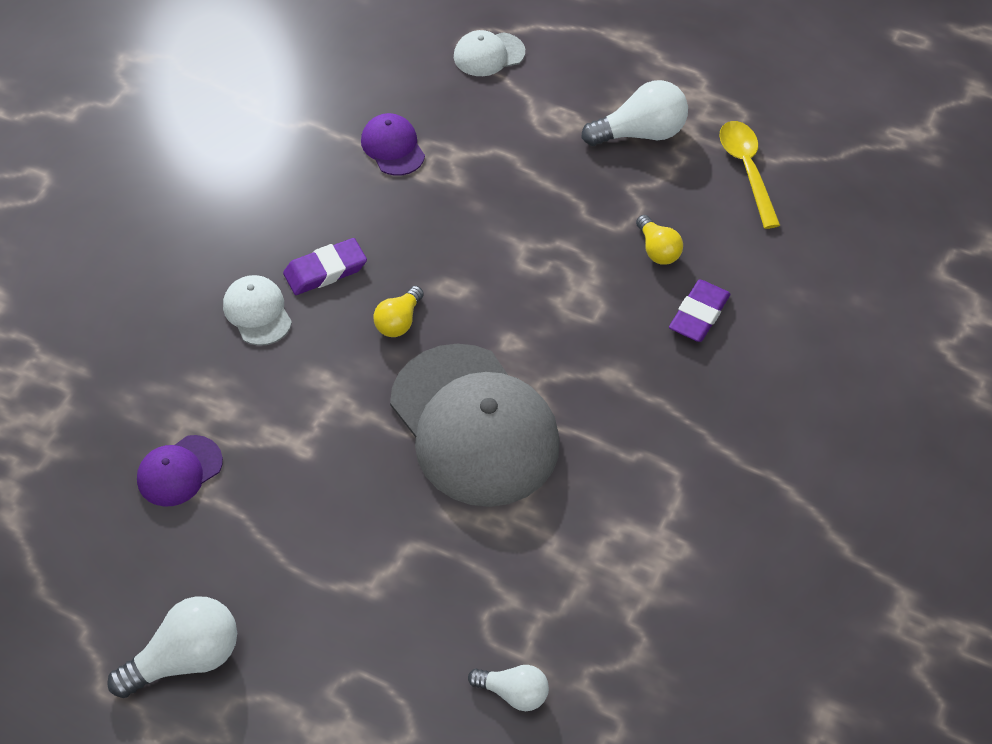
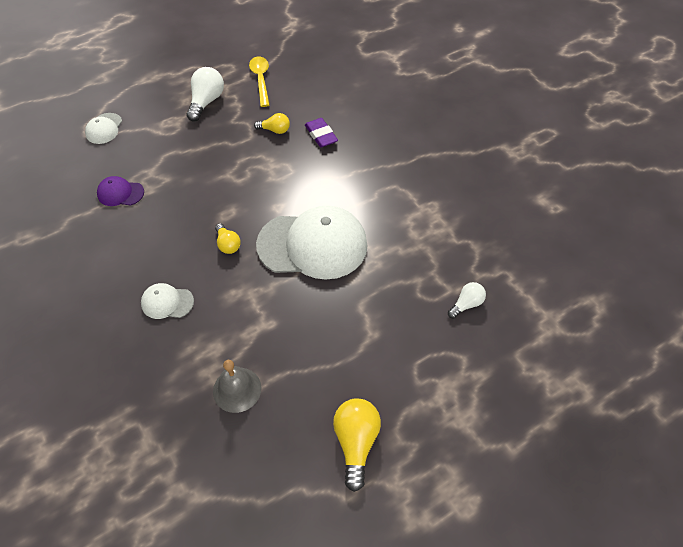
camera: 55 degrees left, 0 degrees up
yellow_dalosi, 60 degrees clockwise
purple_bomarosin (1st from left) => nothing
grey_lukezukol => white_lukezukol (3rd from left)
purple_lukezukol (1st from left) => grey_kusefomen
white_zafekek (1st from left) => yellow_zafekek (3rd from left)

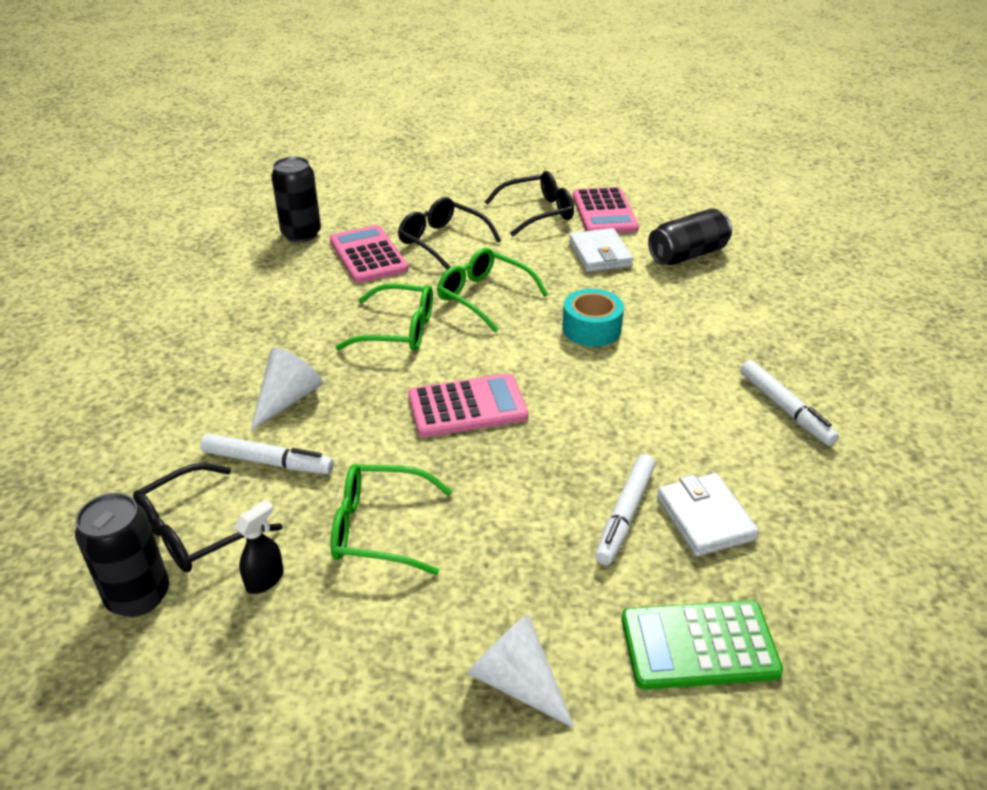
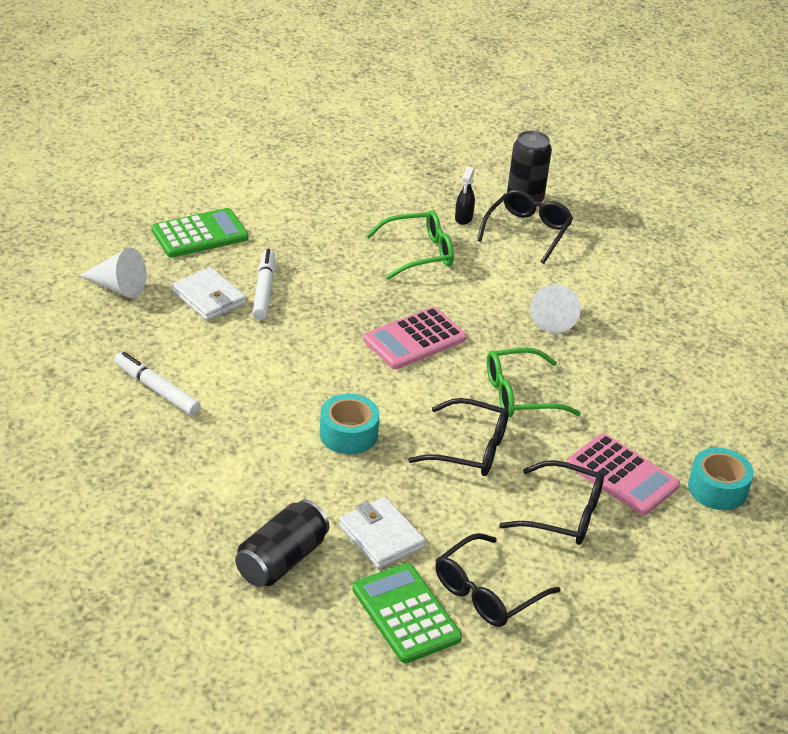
camera: 155 degrees right, 0 degrees up
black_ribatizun (2nd from left) => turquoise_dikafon (2nd from left)
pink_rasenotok (3rd from left) => green_rasenotok (2nd from left)
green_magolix (3rd from left) => black_magolix (1st from left)
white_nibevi (1st from left) => nothing
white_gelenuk (2nd from left in the first image) => white_gelenuk (1st from left), move

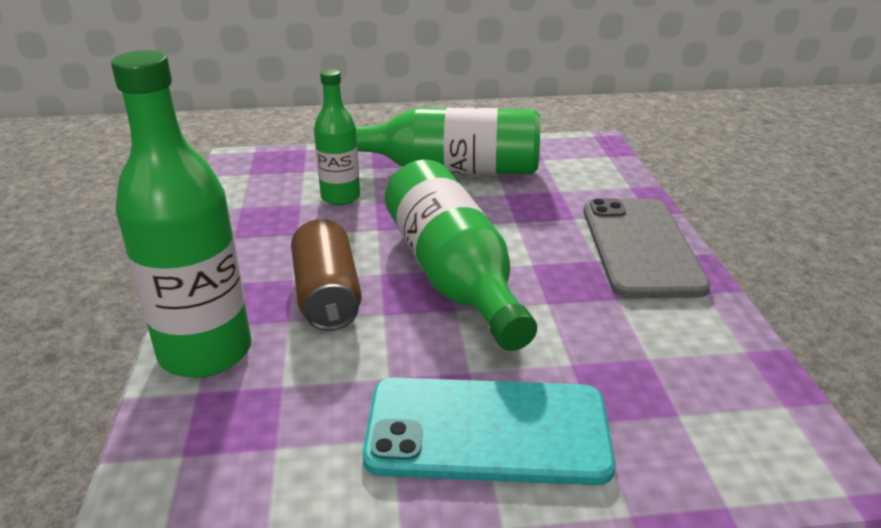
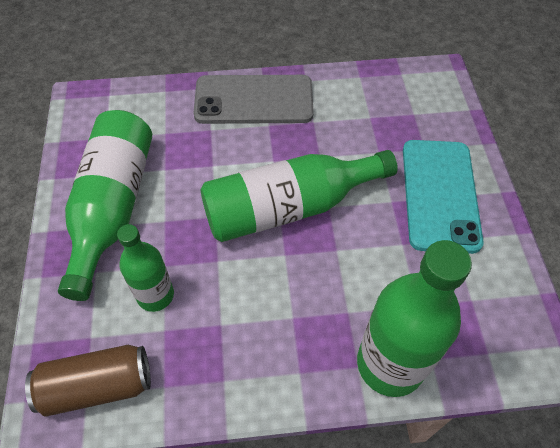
camera: 90 degrees left, 25 degrees up
brown_ribatizun, move

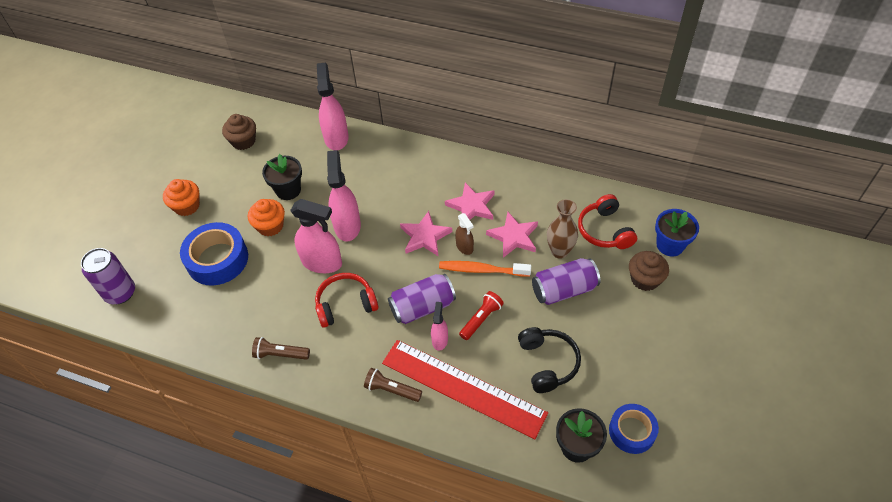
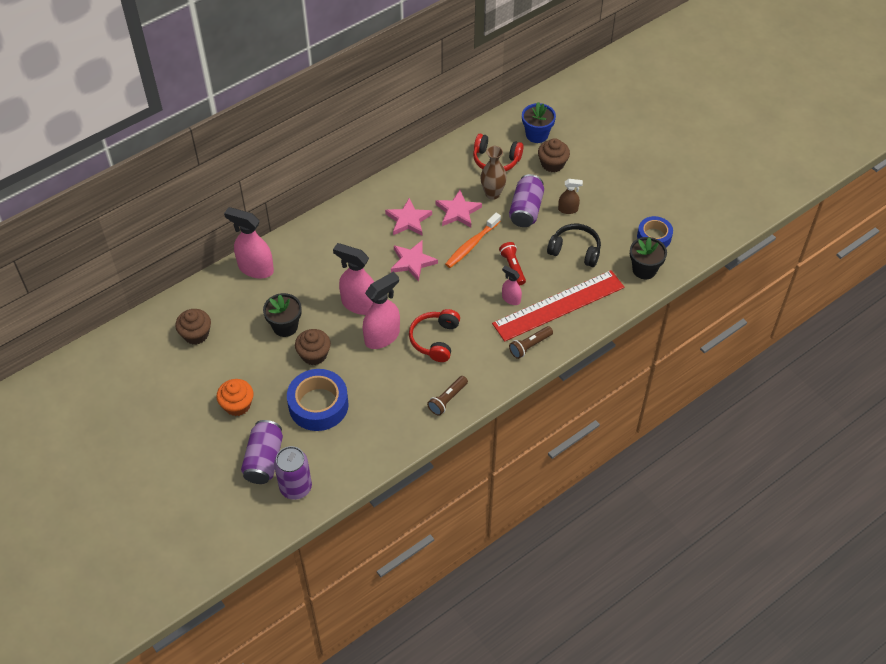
camera: 60 degrees left, 0 degrees up
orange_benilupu (2nd from left) => brown_benilupu (2nd from left)
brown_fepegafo, move
purple_ribatizun (2nd from left in the first image) => purple_ribatizun (1st from left), move

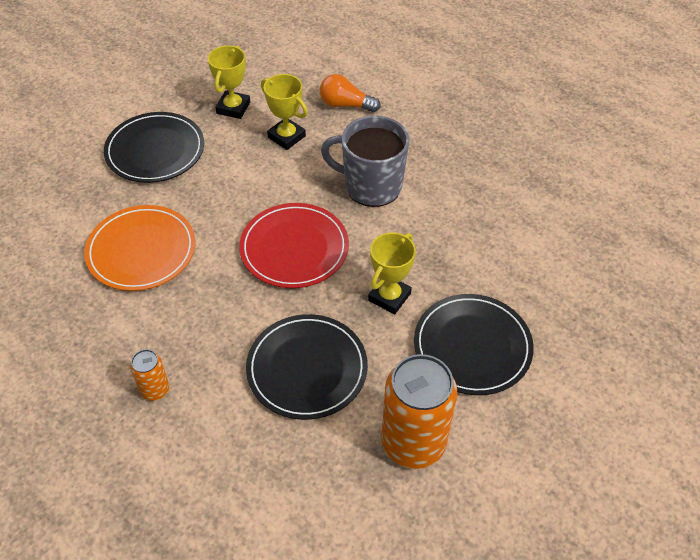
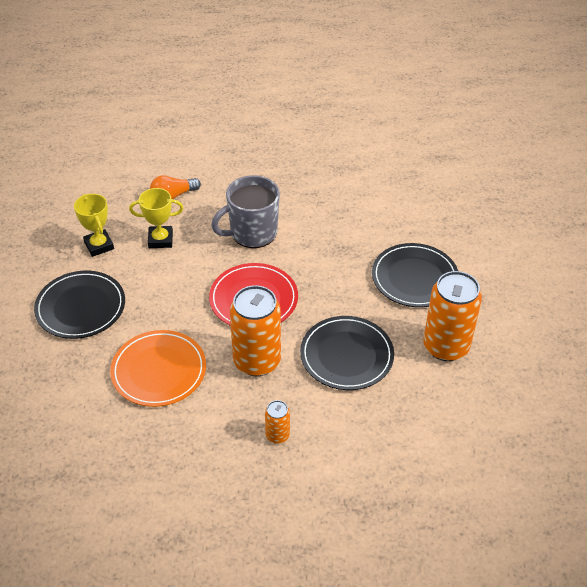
camera: 45 degrees left, 5 degrees down
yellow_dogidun (3rd from left) => nothing
nothing => orange_ribatizun (1st from left)

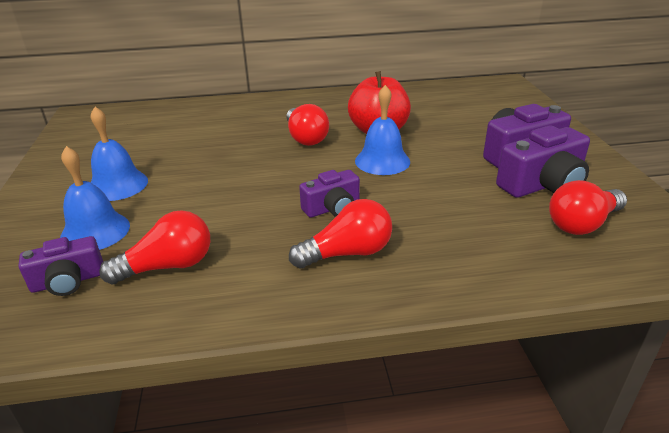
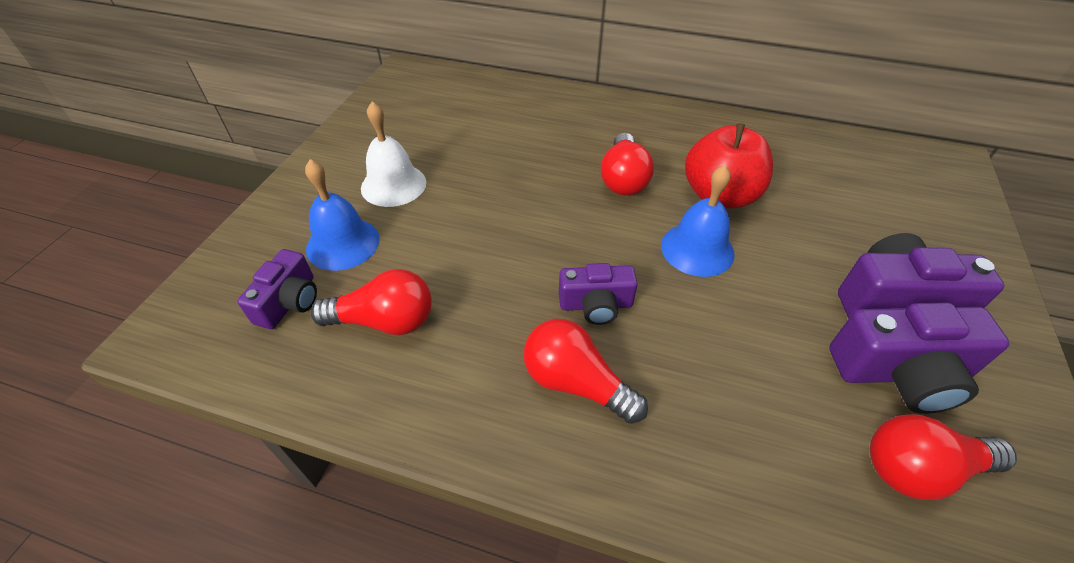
camera: 25 degrees right, 15 degrees up
blue_kusefomen (2nd from left) => white_kusefomen
red_zafekek (3rd from left in the first image) => red_zafekek (2nd from left), 150 degrees counterclockwise
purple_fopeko (1st from left), 75 degrees counterclockwise

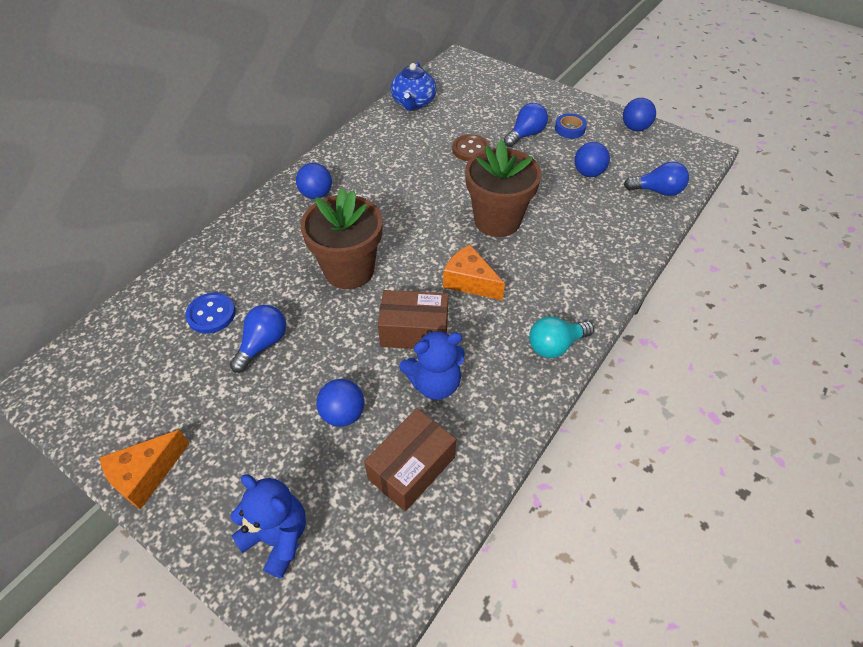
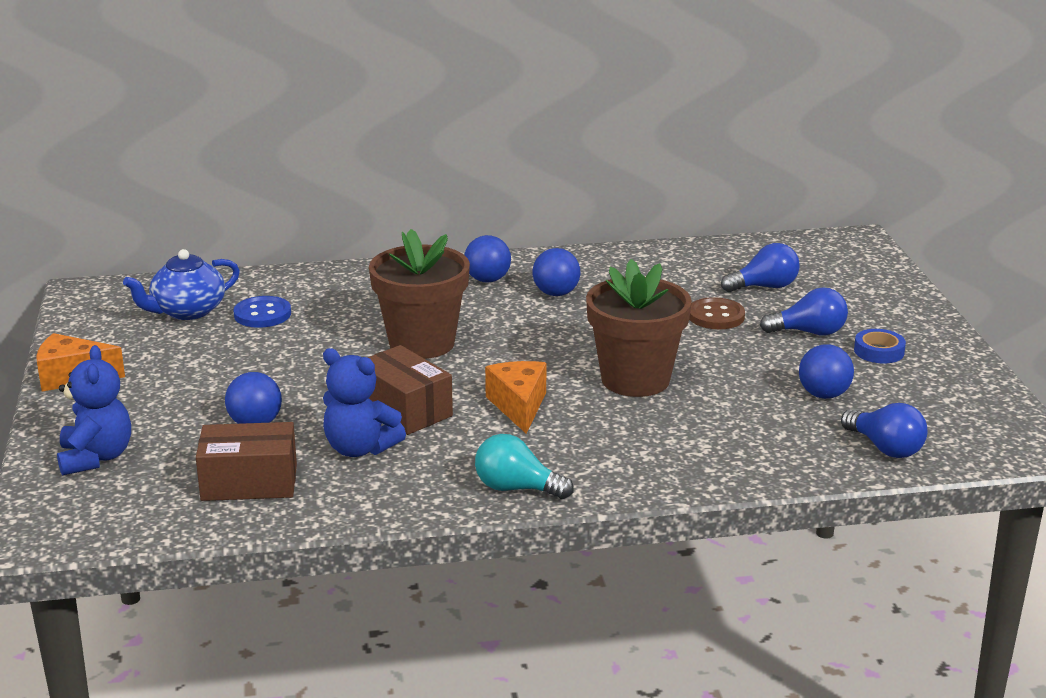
camera: 45 degrees right, 25 degrees down
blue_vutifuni, move
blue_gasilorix (4th from left in the first image) => blue_gasilorix (3rd from left), move
blue_zafekek (1st from left), move

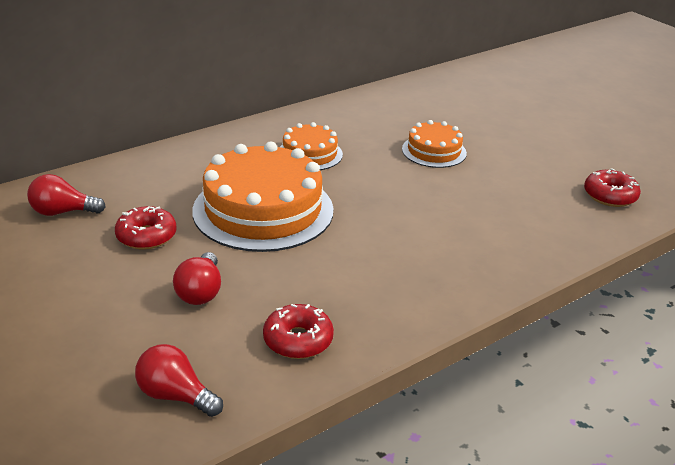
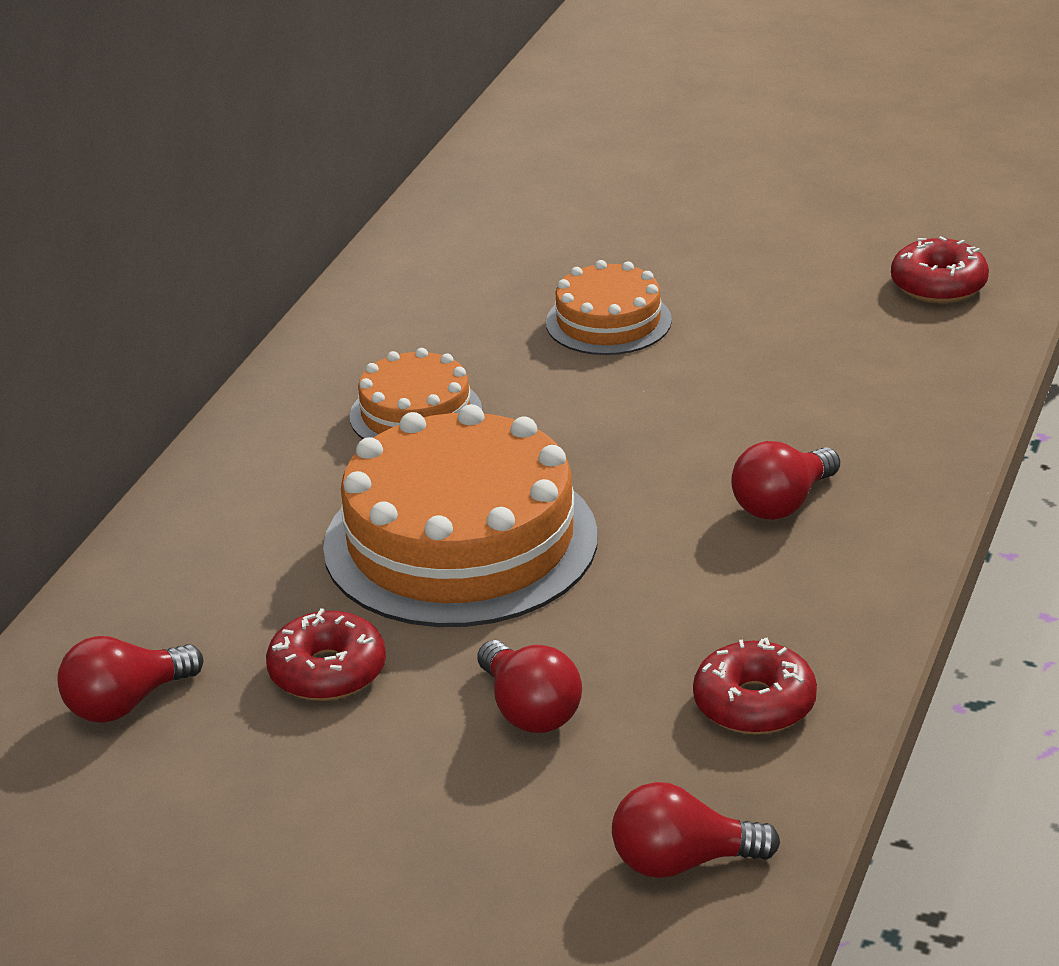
camera: 30 degrees left, 0 degrees up
nothing => red_zafekek (4th from left)

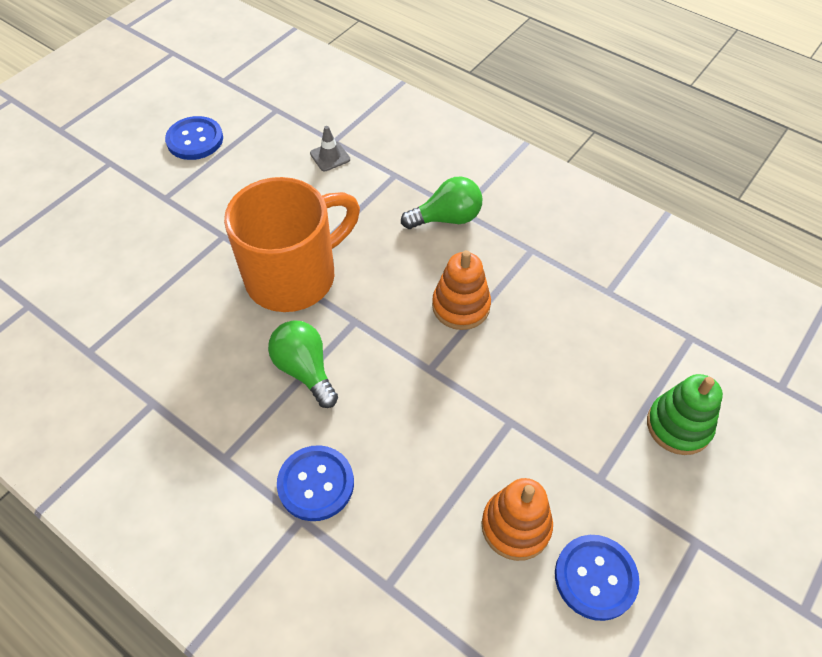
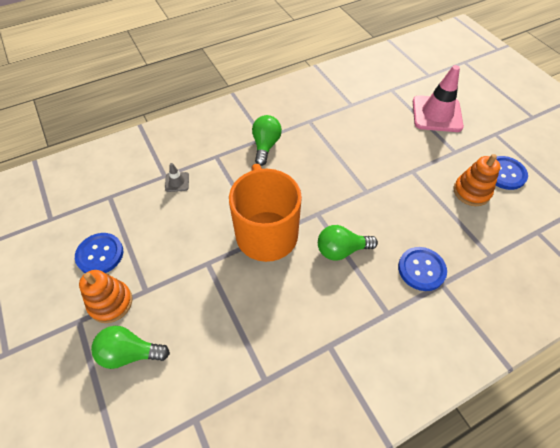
camera: 65 degrees left, 0 degrees up
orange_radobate (1st from left), move
green_radobate => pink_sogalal
nothing => green_zafekek (1st from left)

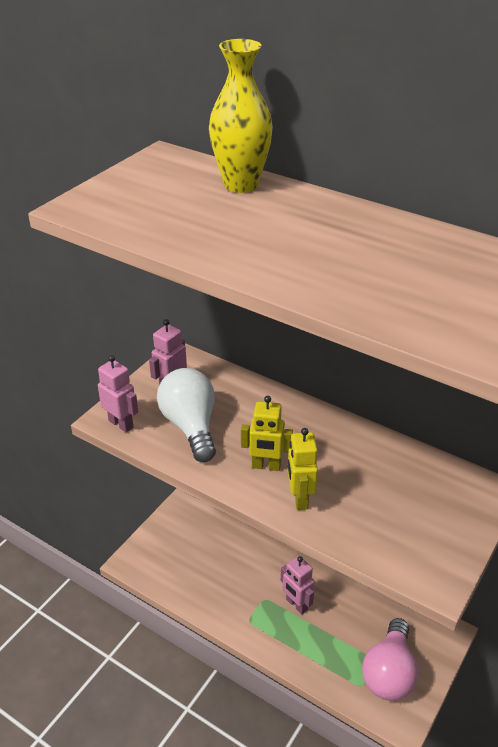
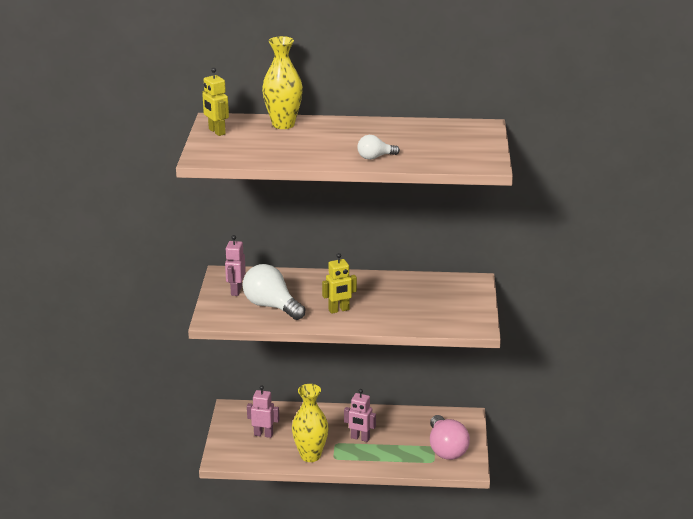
camera: 30 degrees left, 10 degrees down
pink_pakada (1st from left in the first image) => pink_pakada (2nd from left), move
yellow_pakada (2nd from left in the first image) => yellow_pakada (1st from left), move
nothing => white_zafekek (2nd from left)
nothing => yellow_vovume (2nd from left)

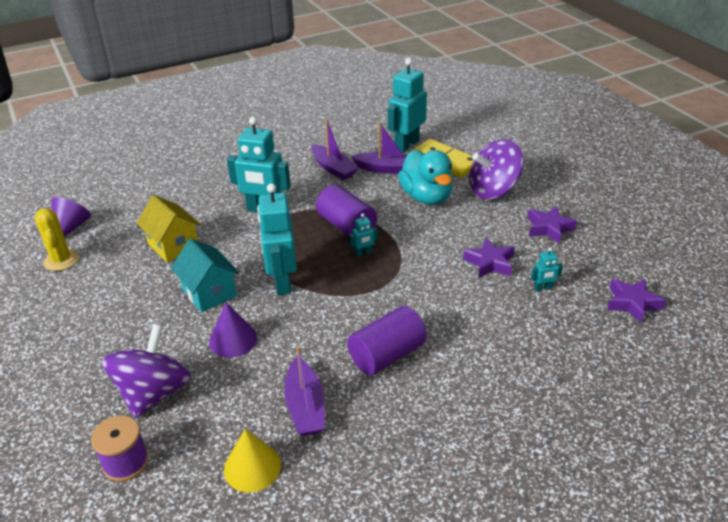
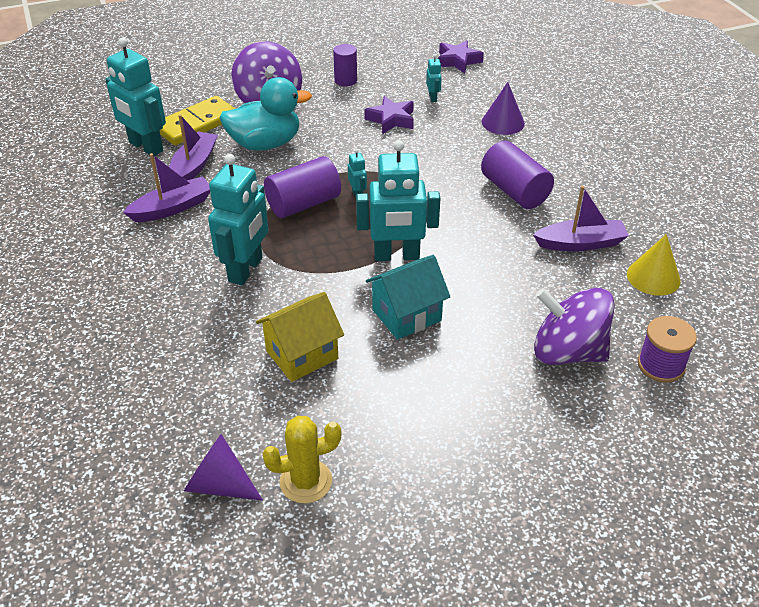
camera: 85 degrees left, 5 degrees up
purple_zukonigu (2nd from left) => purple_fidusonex (2nd from left)
purple_gelenuk (2nd from left), move

